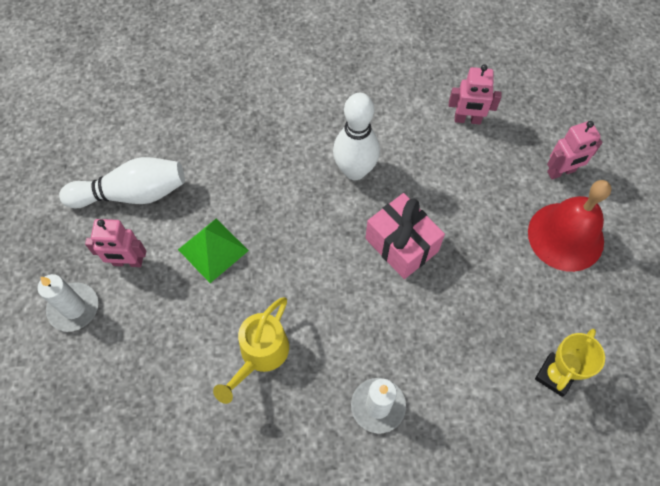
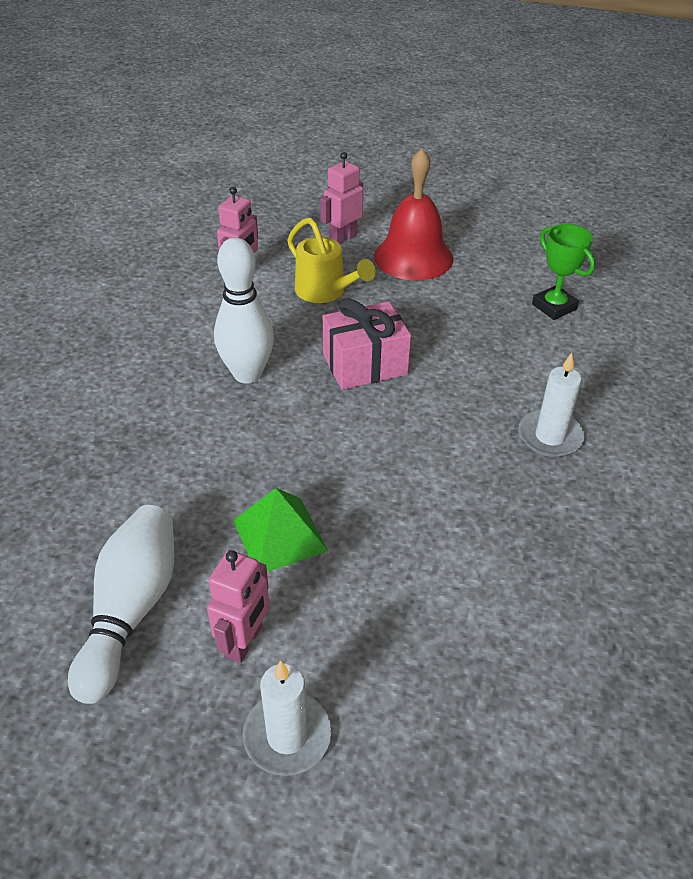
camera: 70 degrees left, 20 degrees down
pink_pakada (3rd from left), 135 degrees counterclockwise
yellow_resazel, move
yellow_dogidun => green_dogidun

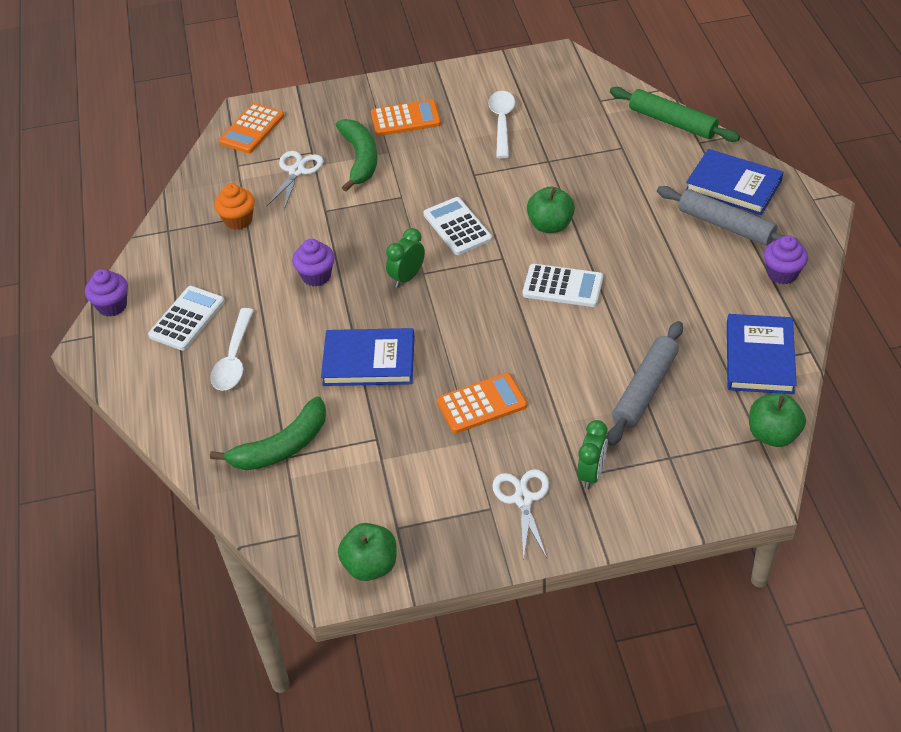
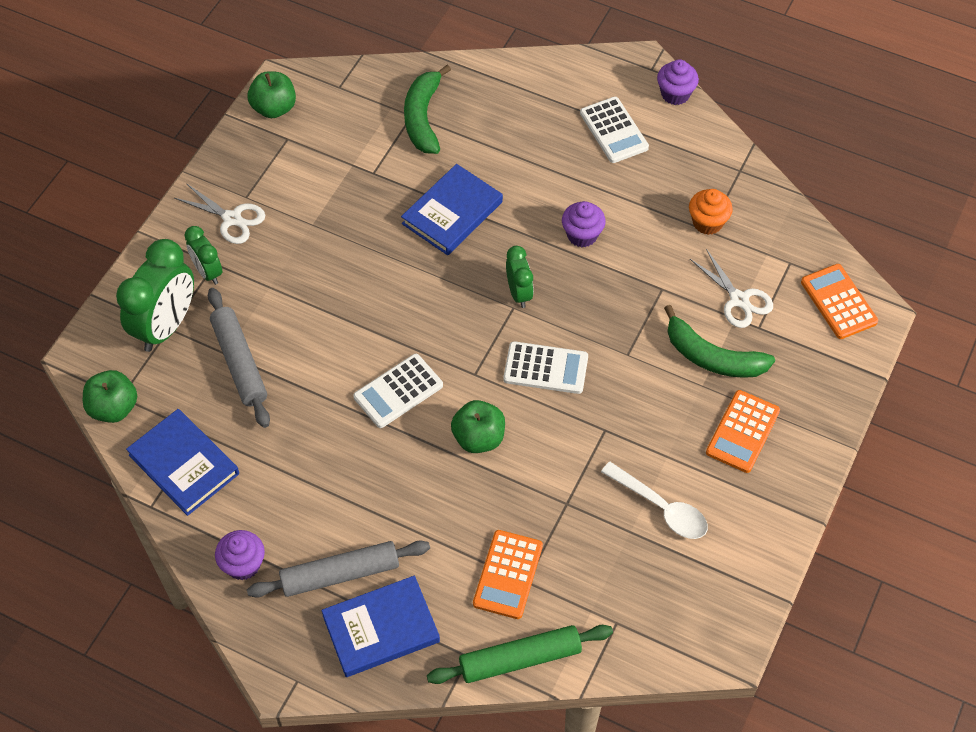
camera: 125 degrees right, 10 degrees up
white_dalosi (1st from left) => nothing
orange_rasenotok (3rd from left in the first image) => orange_rasenotok (1st from left), move
nothing => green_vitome (1st from left)

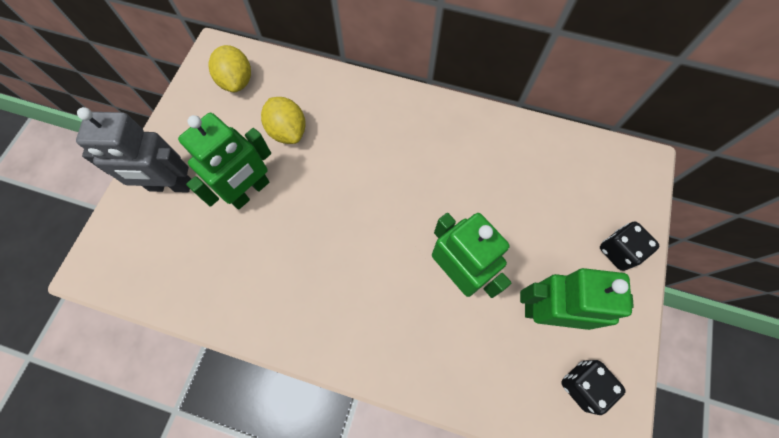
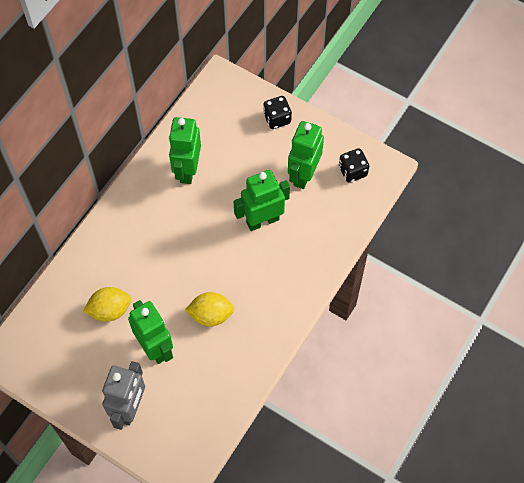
camera: 75 degrees left, 5 degrees down
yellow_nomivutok (1st from left in the first image) => yellow_nomivutok (2nd from left), move
nothing => green_pakada (2nd from left)

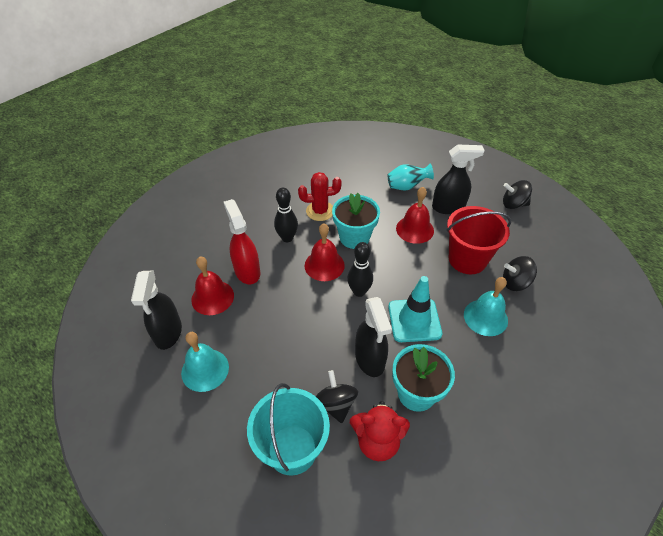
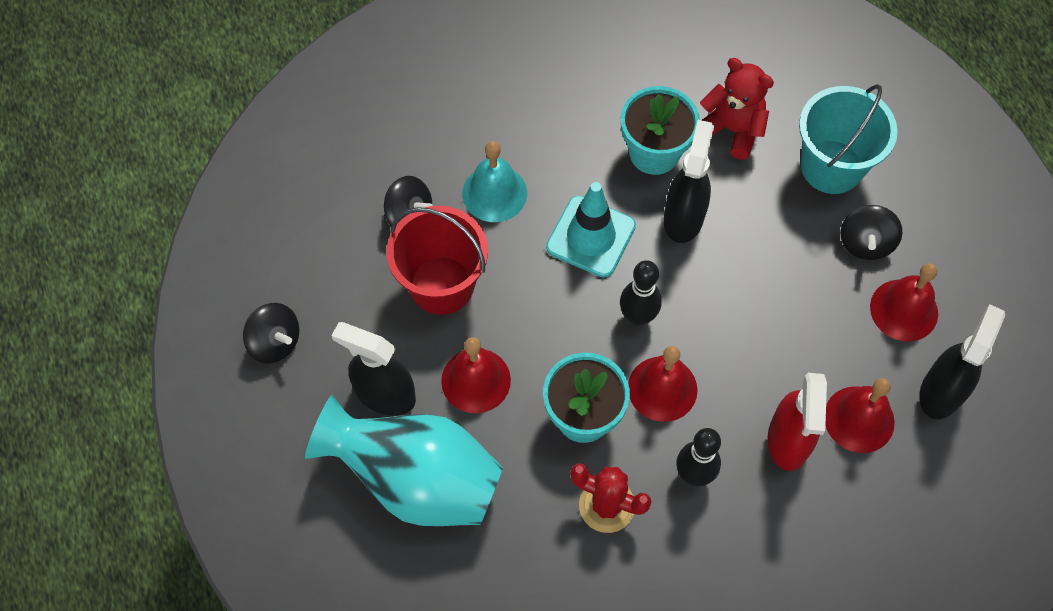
camera: 150 degrees left, 15 degrees up
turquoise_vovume, x2.05
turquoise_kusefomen (1st from left) => red_kusefomen (4th from left)
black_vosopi (1st from left in the first image) => black_vosopi (3rd from left), move

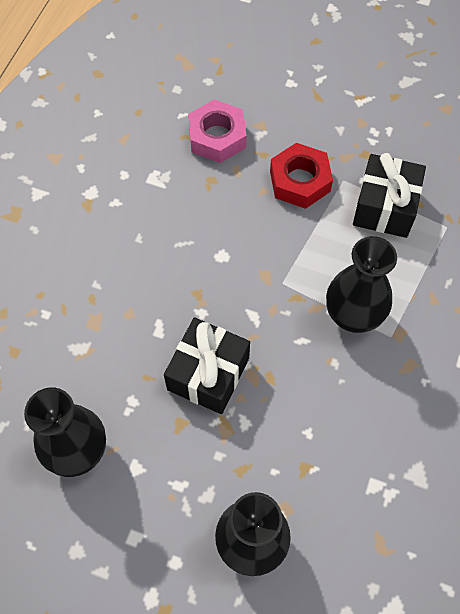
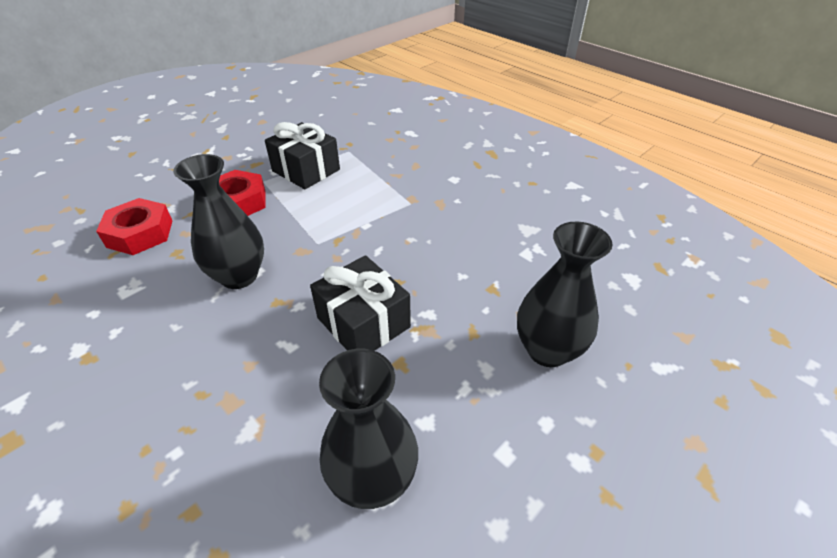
camera: 65 degrees left, 20 degrees down
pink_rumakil => red_rumakil (1st from left)
black_vovume (3rd from left in the first image) => black_vovume (1st from left), move

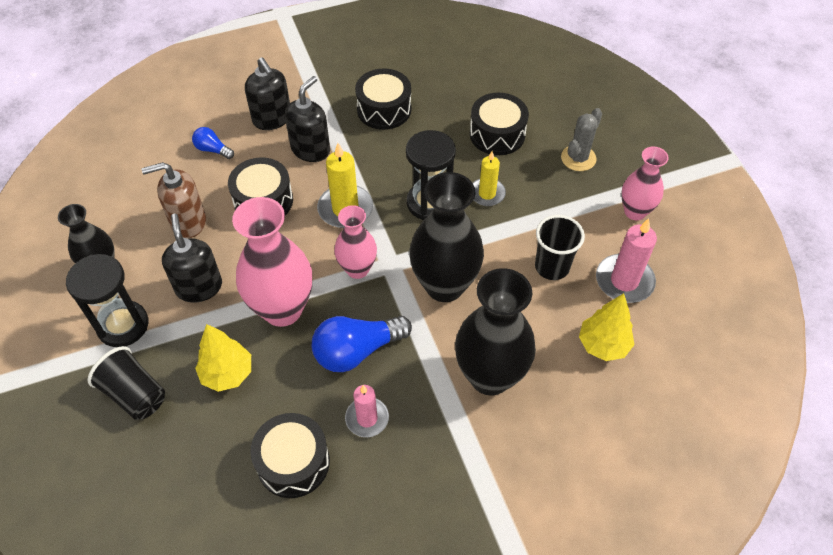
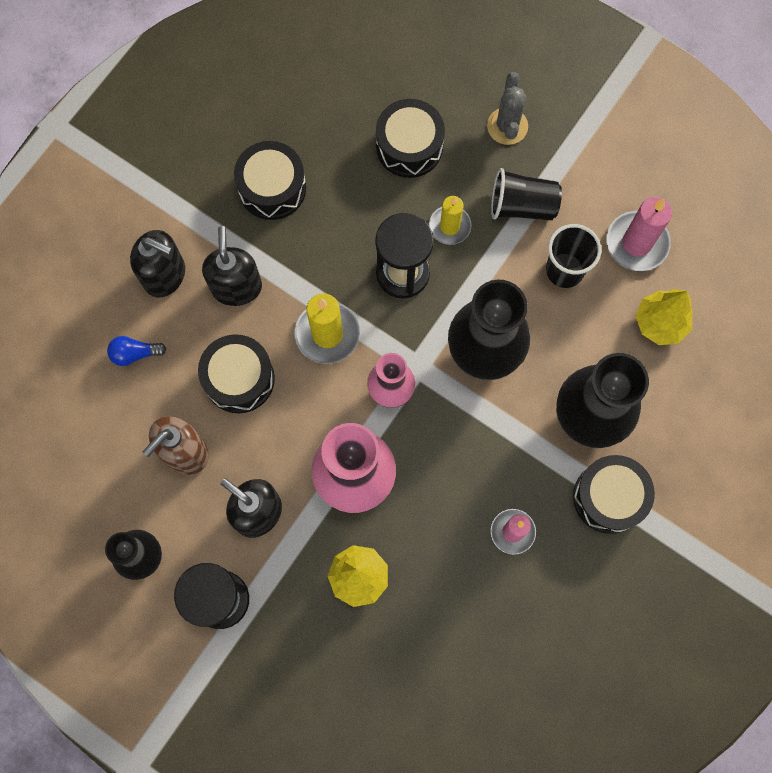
camera: 35 degrees left, 20 degrees up
pink_vovume (3rd from left) => nothing
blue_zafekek (2nd from left) => nothing
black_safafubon (1st from left), move
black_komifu (2nd from left in the first image) => black_komifu (4th from left), move

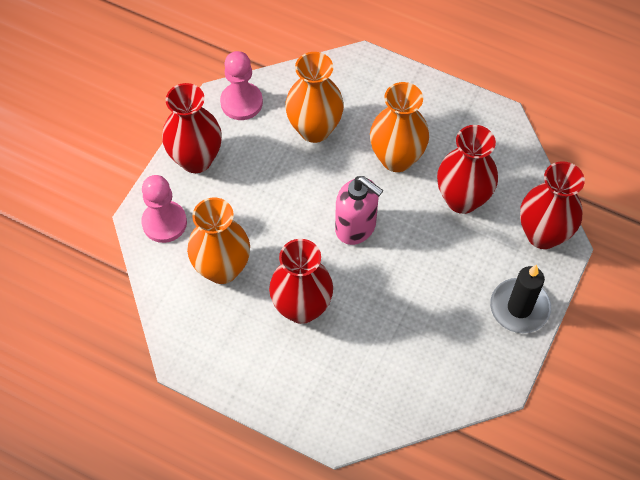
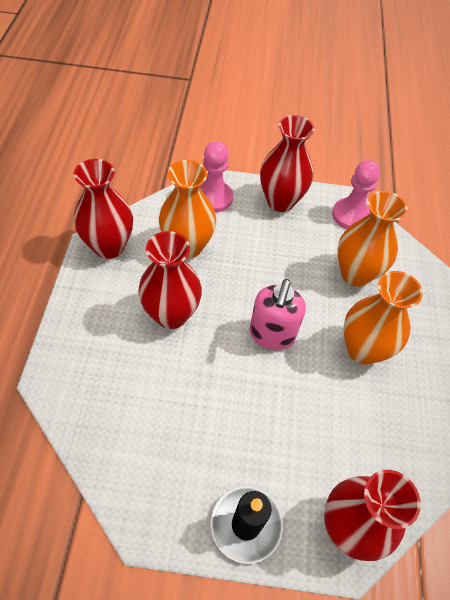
camera: 65 degrees right, 5 degrees down
red_vovume (3rd from left in the first image) => red_vovume (1st from left), move

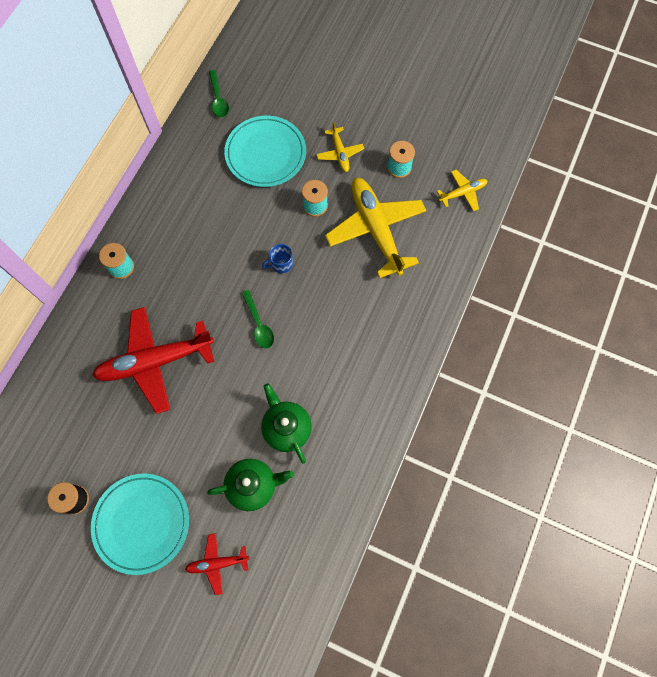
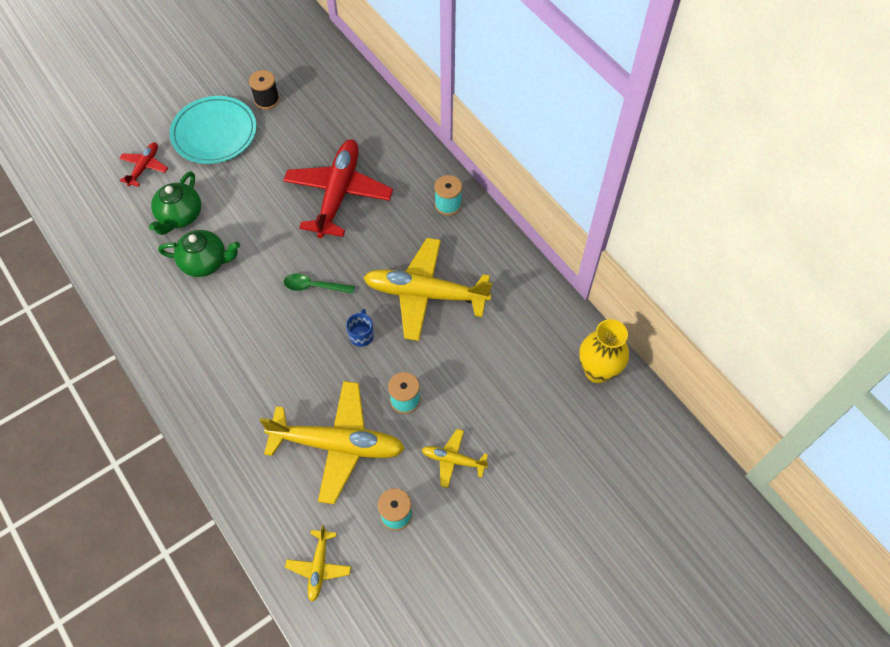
camera: 120 degrees right, 10 degrees down
green_dalosi (1st from left) => yellow_vovume
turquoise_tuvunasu (2nd from left) => nothing
nothing => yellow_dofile (3rd from left)

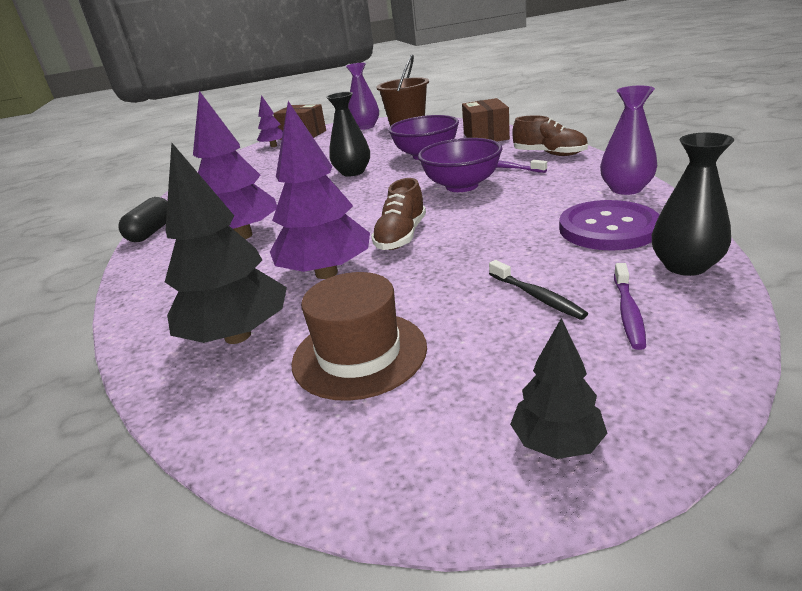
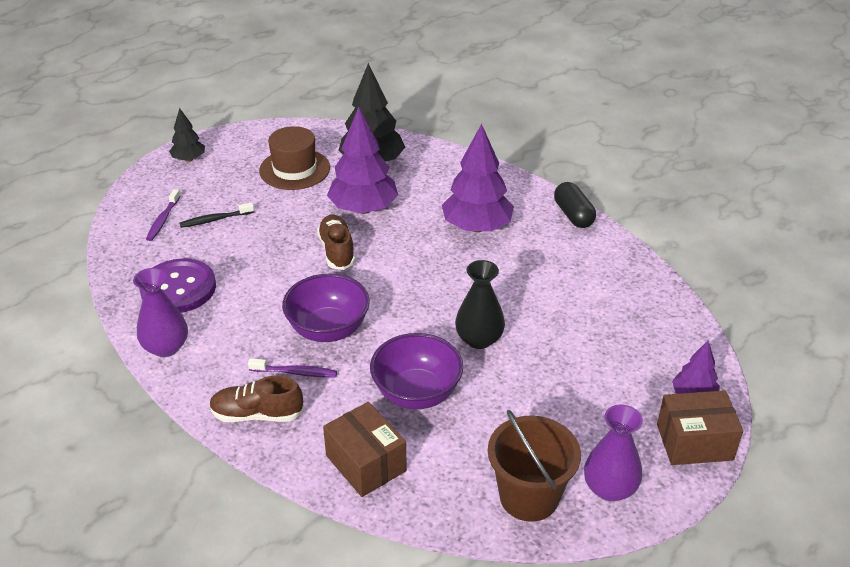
camera: 145 degrees right, 10 degrees up
black_vovume (2nd from left) => nothing
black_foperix, 45 degrees counterclockwise
purple_foperix (2nd from left in the first image) => purple_foperix (1st from left), 150 degrees counterclockwise

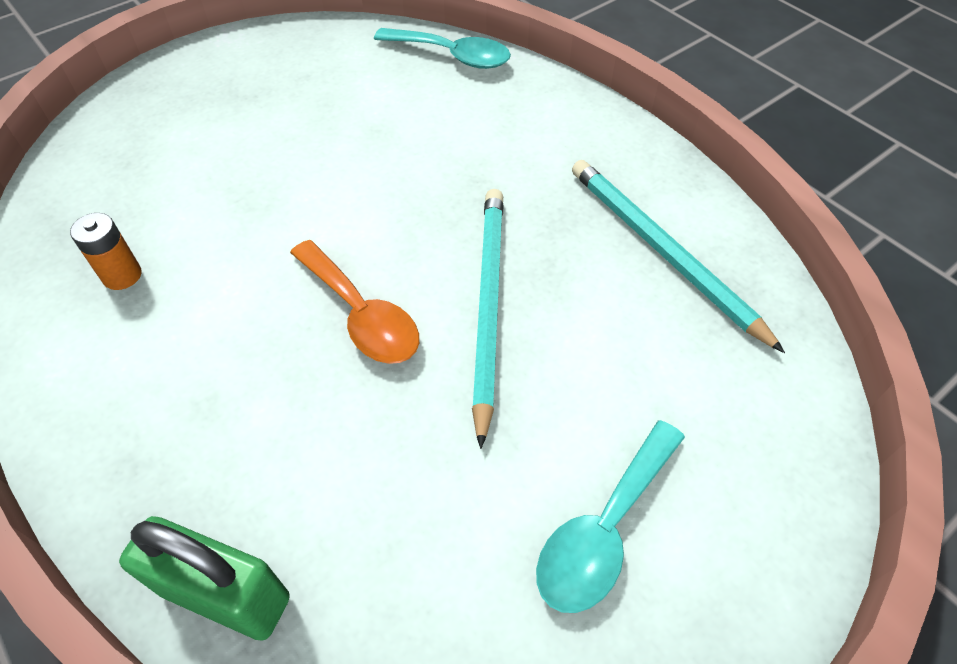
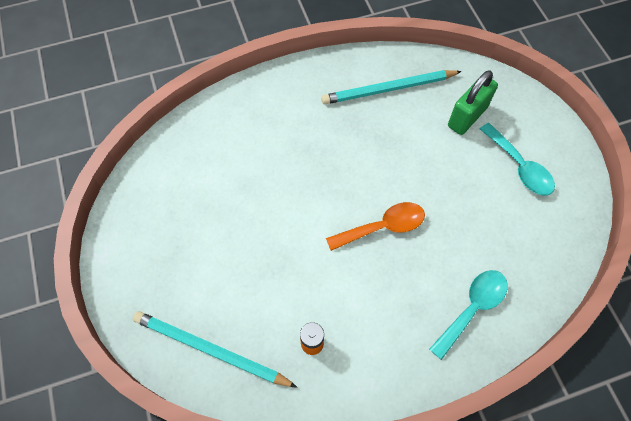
camera: 70 degrees left, 10 degrees up
turquoise_dalosi (1st from left), move
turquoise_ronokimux (1st from left), move
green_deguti, move

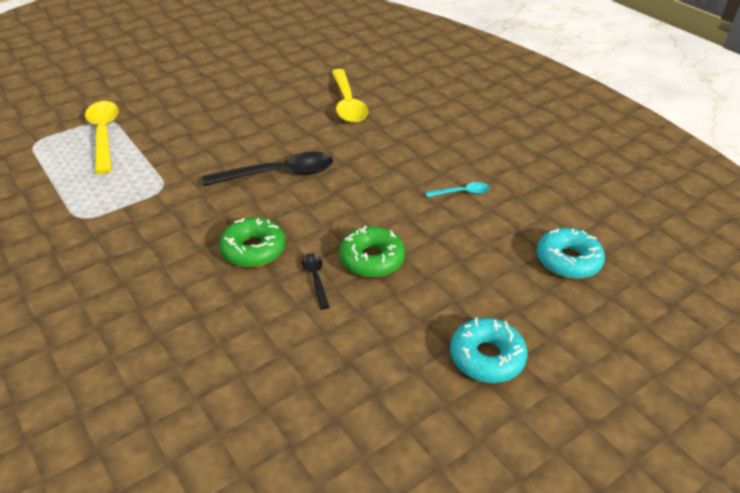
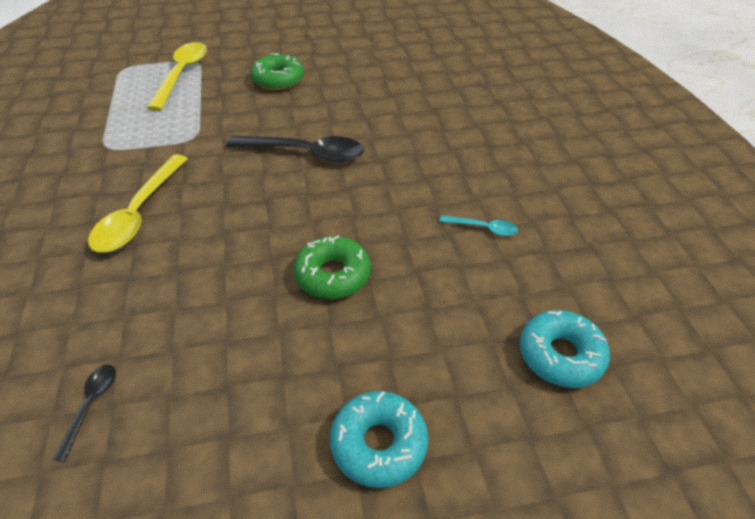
camera: 25 degrees right, 5 degrees up
yellow_dalosi (2nd from left in the first image) => yellow_dalosi (1st from left), move
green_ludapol (1st from left), move
black_dalosi (2nd from left in the first image) => black_dalosi (1st from left), move

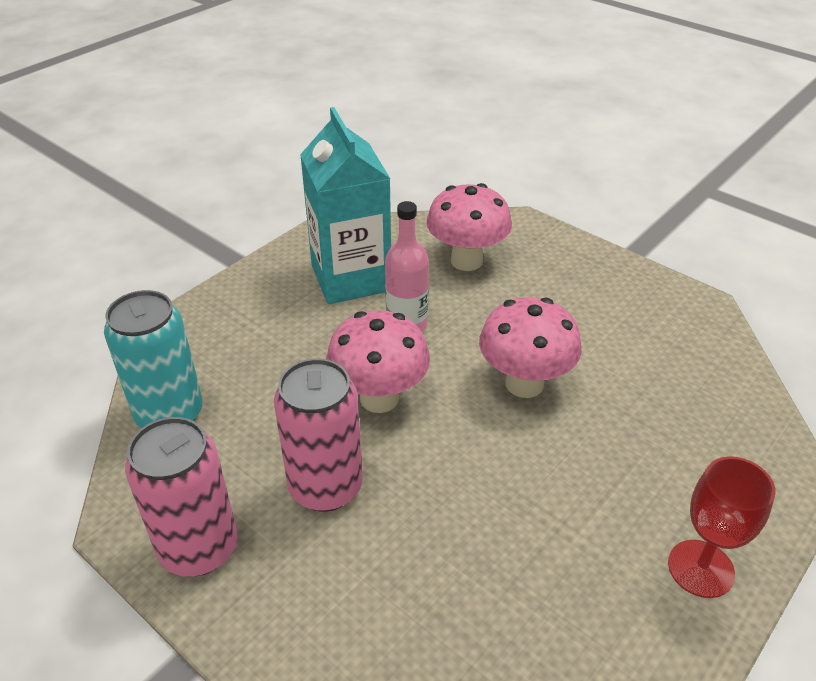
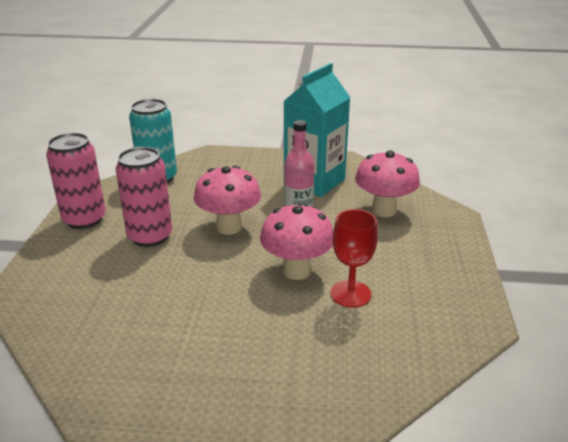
camera: 55 degrees right, 10 degrees down
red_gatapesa, move

